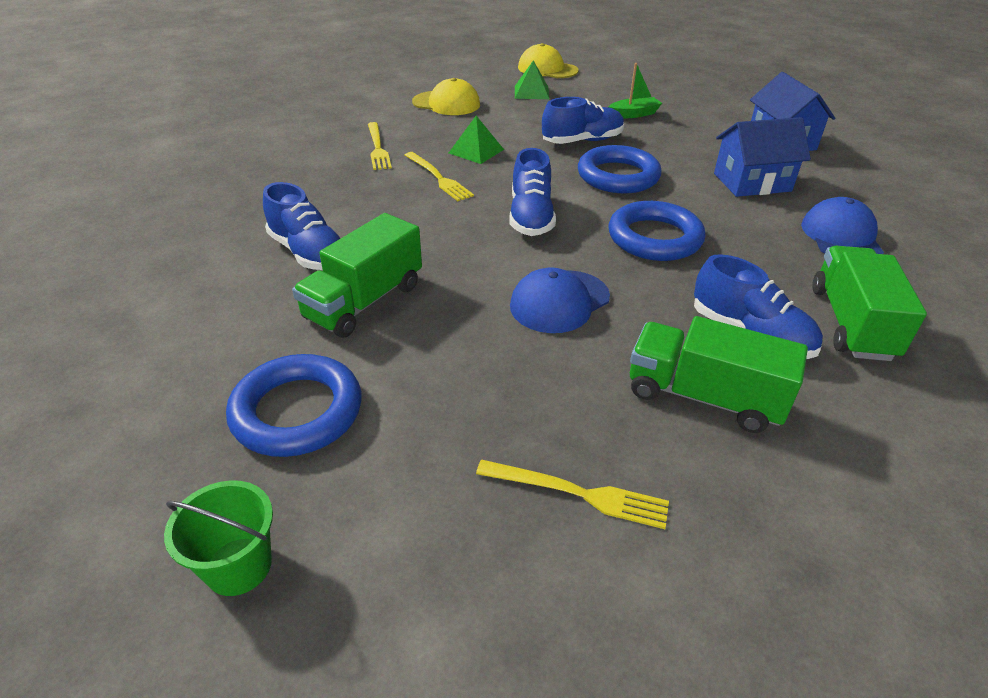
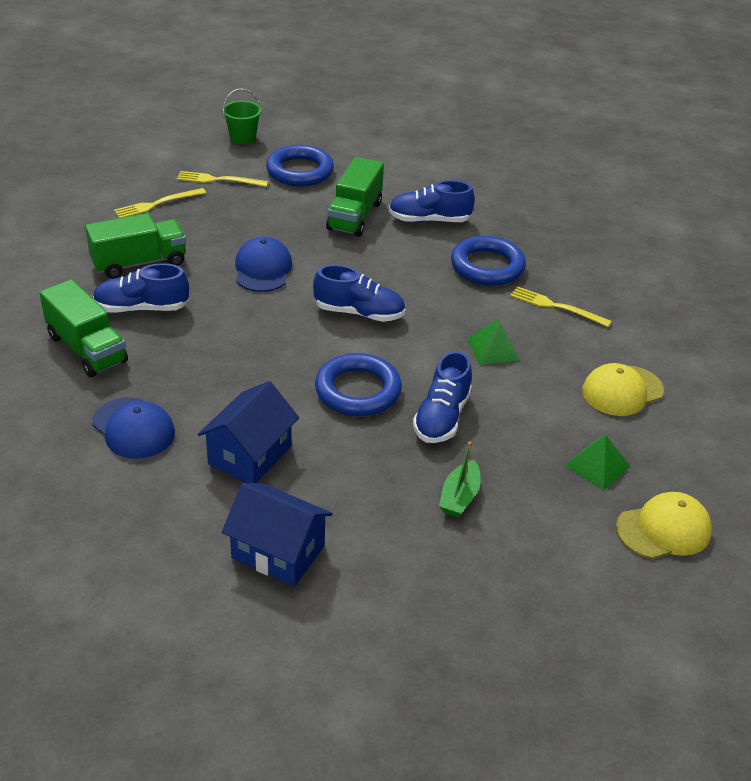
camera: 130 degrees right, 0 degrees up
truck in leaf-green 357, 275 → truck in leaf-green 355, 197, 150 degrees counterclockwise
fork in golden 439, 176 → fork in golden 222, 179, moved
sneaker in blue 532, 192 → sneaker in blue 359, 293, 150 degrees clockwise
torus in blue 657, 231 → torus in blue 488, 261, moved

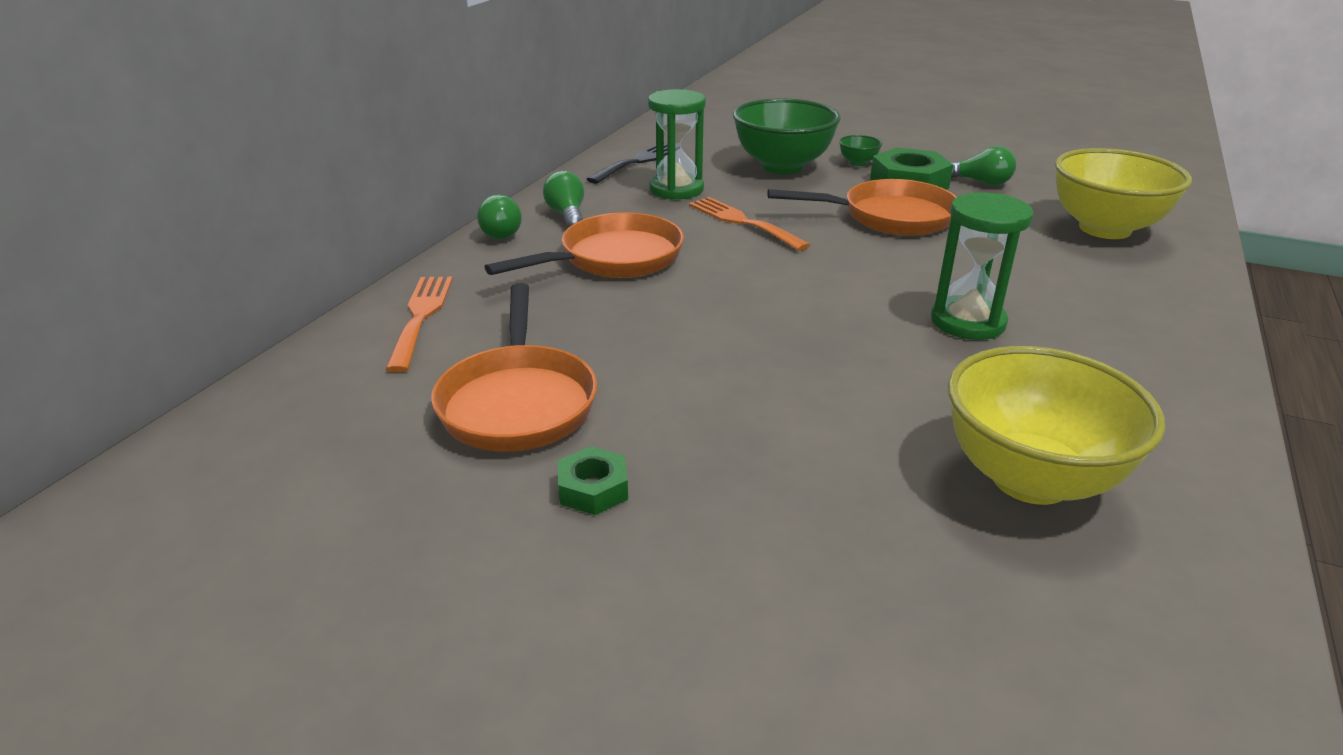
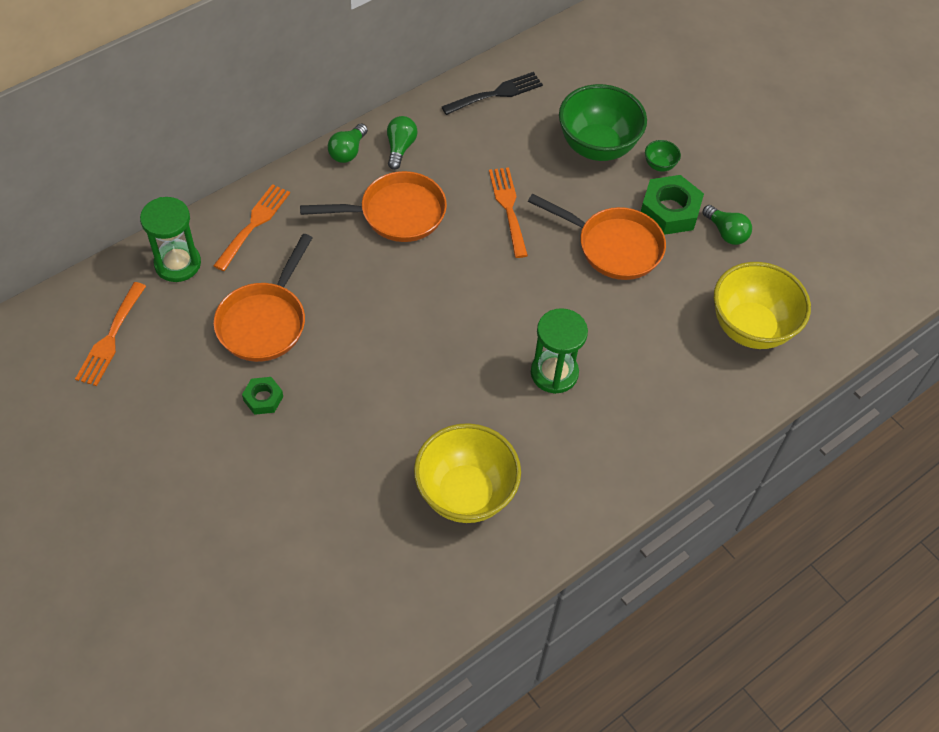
camera: 25 degrees right, 25 degrees up
sand timer in leaf-green 677, 144 → sand timer in leaf-green 170, 239, moved
- → fork in orange-coloured 110, 334

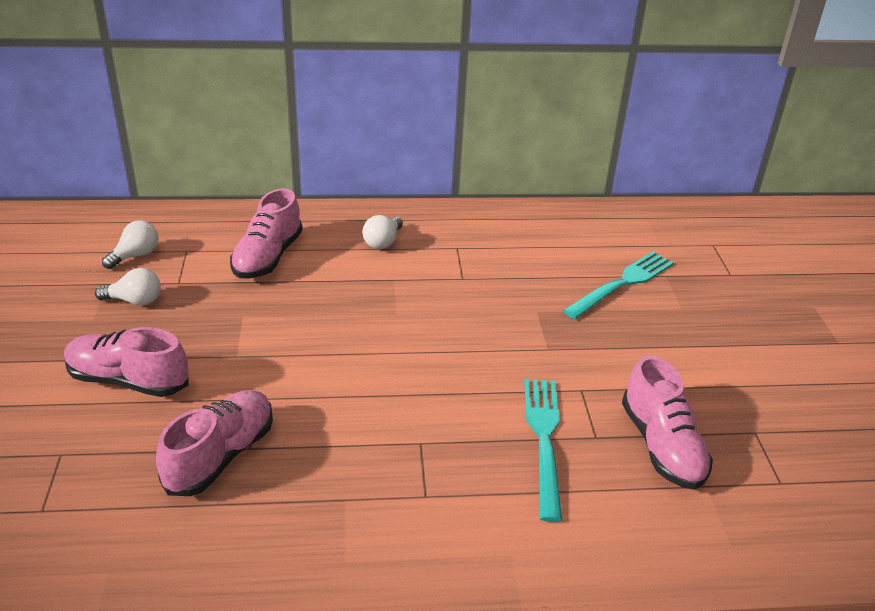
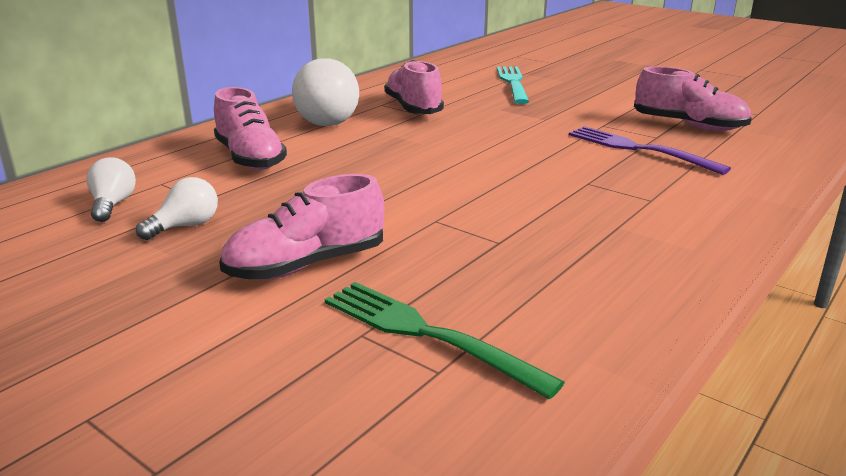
camera: 45 degrees left, 10 degrees down
sneaker in pink 214, 443 → sneaker in pink 414, 87, moved
bulb in white 382, 232 → bulb in white 325, 92, x1.88
fork in aqua 543, 450 → fork in purple 650, 150
- → fork in leaf-green 445, 340

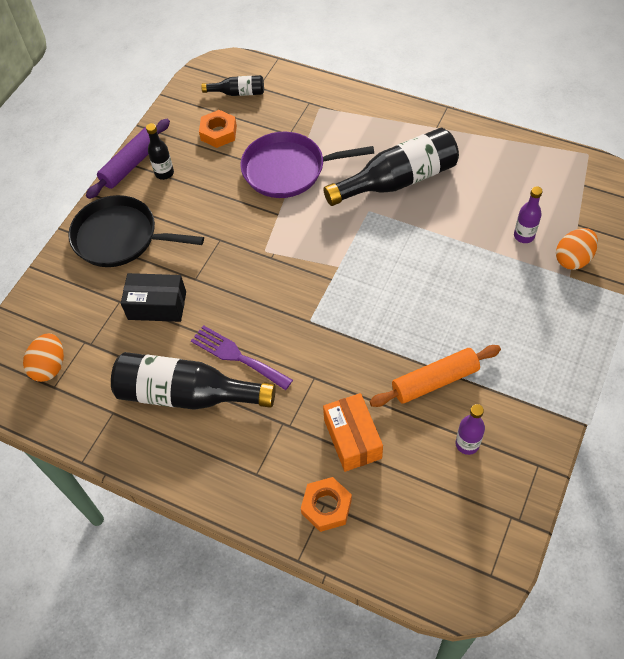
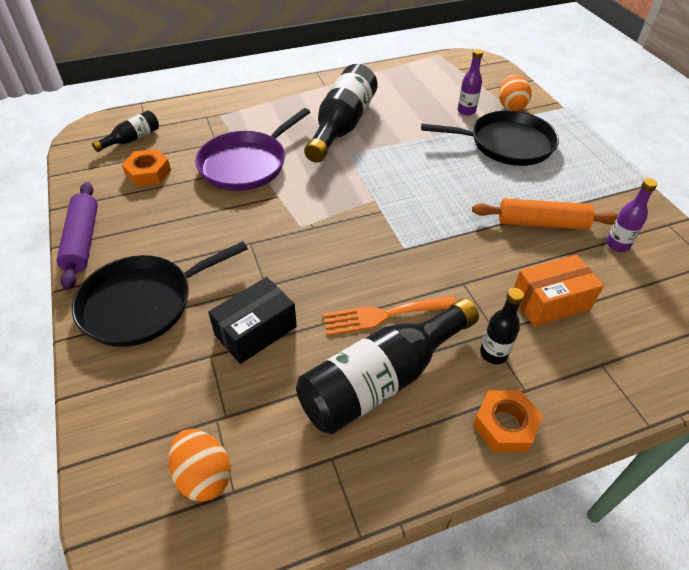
camera: 50 degrees left, 10 degrees down
bottle in jet-black 160, 151 → bottle in jet-black 502, 326, moved
fork in purple 242, 357 → fork in orange-coloured 389, 316
hex nut in orange-coloured 326, 504 → hex nut in orange-coloured 508, 421, moved
package in orange-coloured 353, 432 → package in orange-coloured 559, 290, 45 degrees counterclockwise
dough roller in orange-coloured 435, 376 → dough roller in orange-coloured 545, 214, 75 degrees clockwise
- → pan in jet-black 490, 138

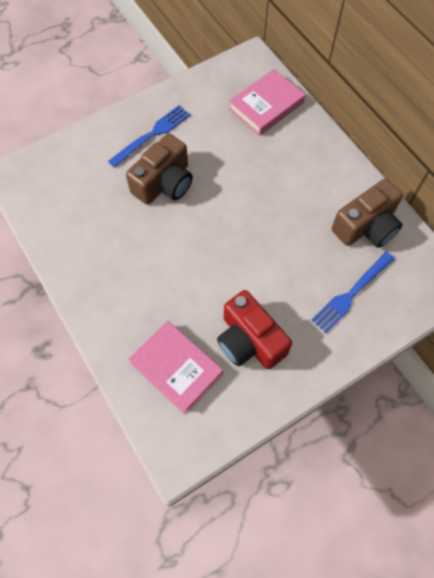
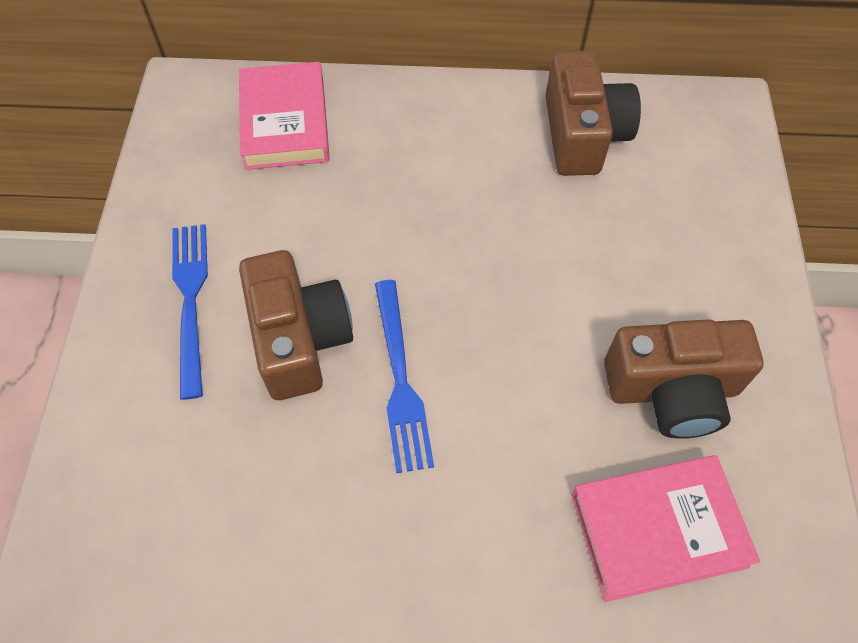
camera: 55 degrees left, 5 degrees down
photo camera in red 254, 329 → photo camera in brown 684, 379
fork in blue 352, 292 → fork in blue 404, 376, moved

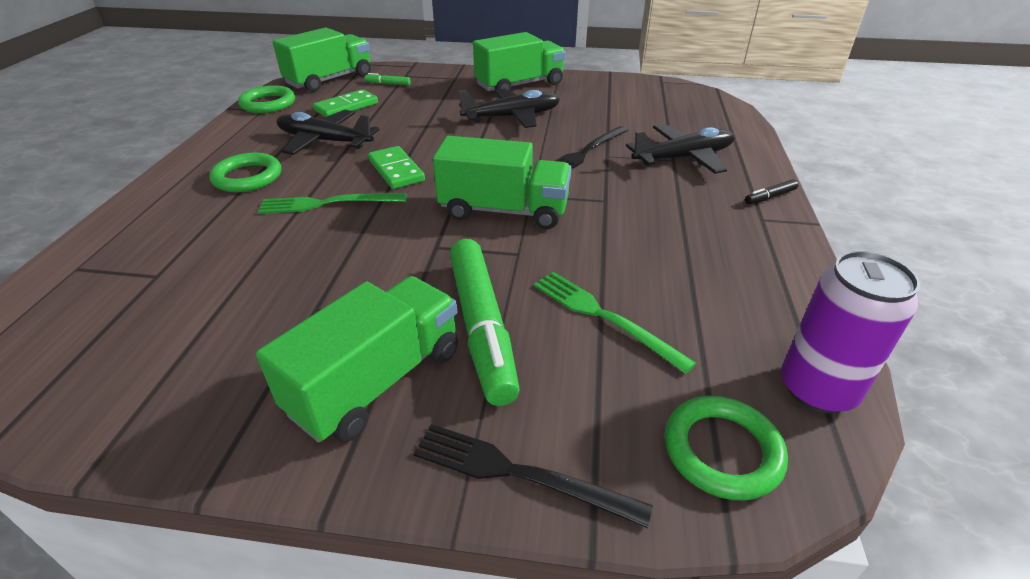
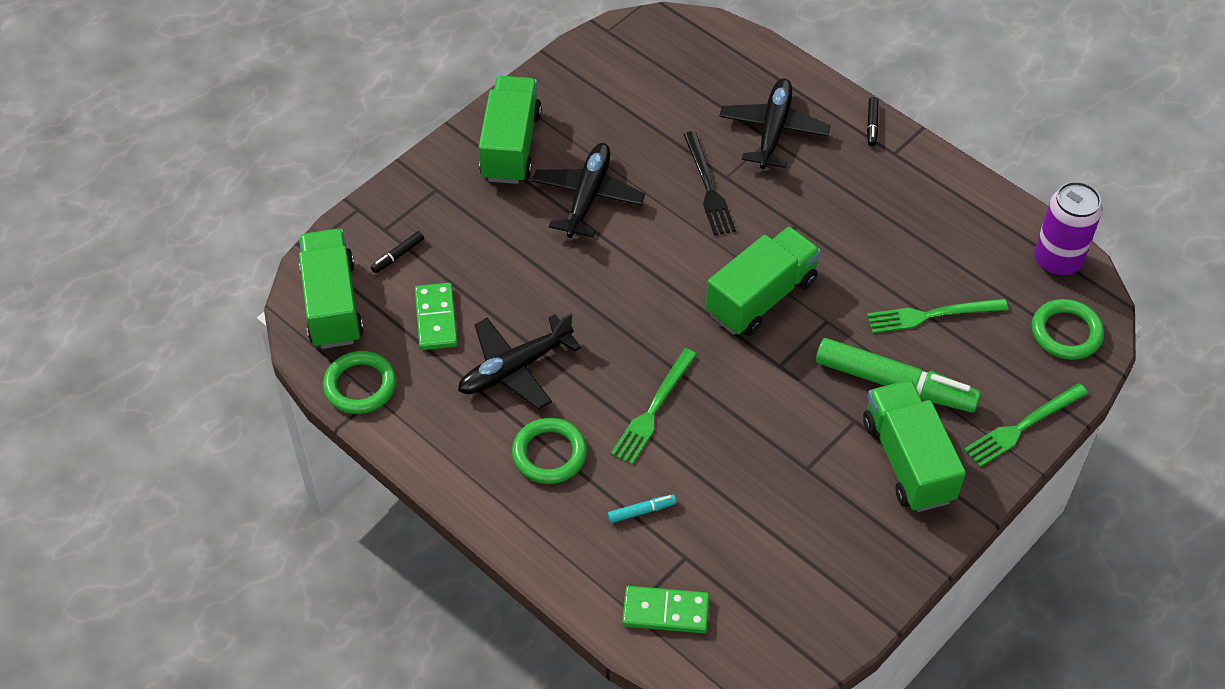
camera: 55 degrees left, 15 degrees up
marker pen in leaf-green 388, 79 → marker pen in jet-black 397, 252
domino piece in leaf-green 396, 167 → domino piece in leaf-green 665, 609, moved
fork in jet-black 533, 476 → fork in leaf-green 1026, 425
- → marker pen in aqua 642, 508

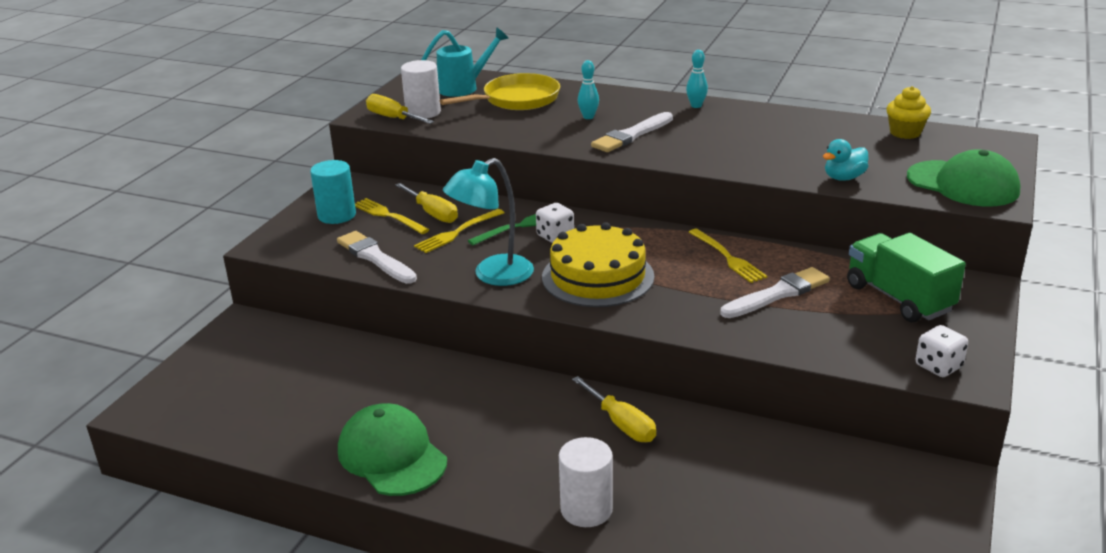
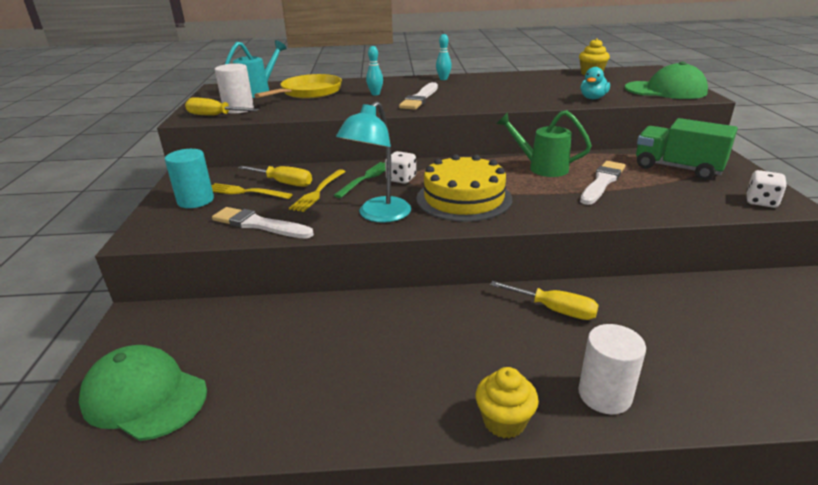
camera: 25 degrees left, 0 degrees up
cap in leaf-green 392, 449 → cap in leaf-green 143, 393, moved
fork in golden 728, 256 → watering can in leaf-green 544, 143
- → fairy cake in golden 507, 403

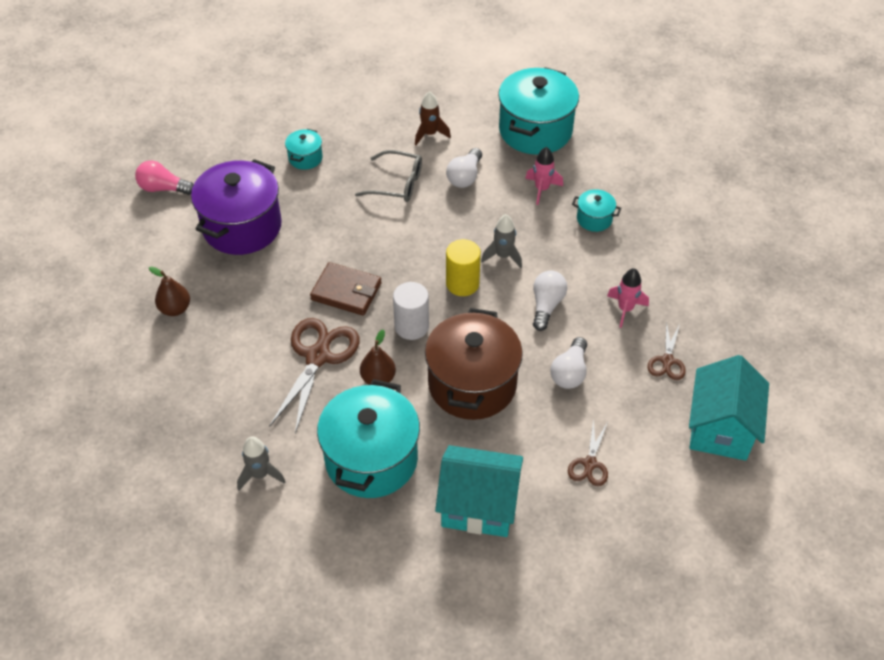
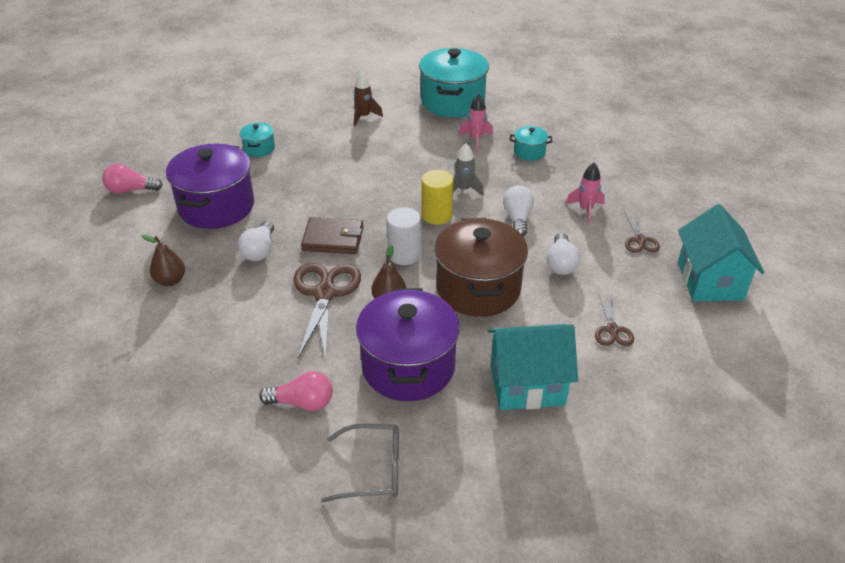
camera: 15 degrees left, 10 degrees down
rocket in gray 261, 464 → bulb in pink 296, 391
cooking pot in aqua 368, 438 → cooking pot in purple 408, 344
eyeglasses in gray 388, 176 → eyeglasses in gray 360, 463, moved
bulb in white 464, 168 → bulb in white 256, 240, moved

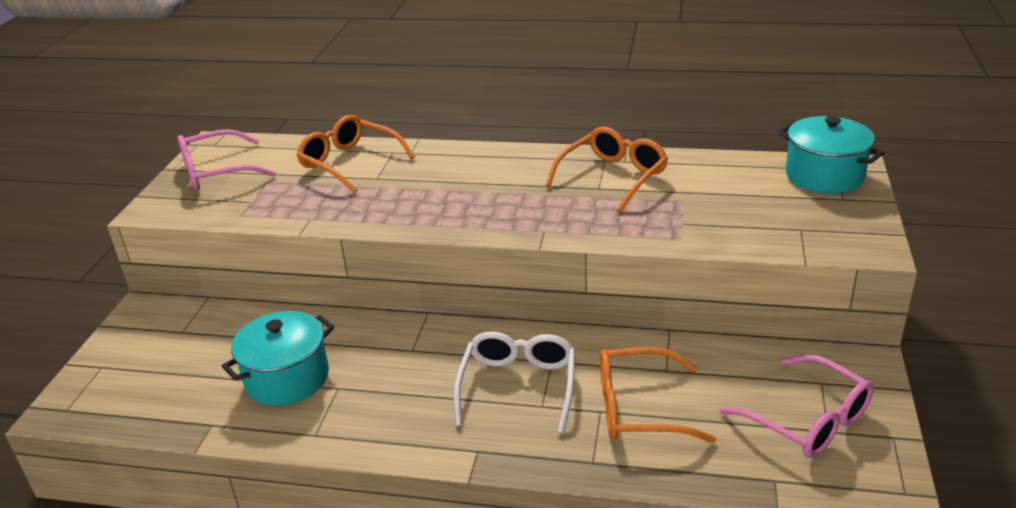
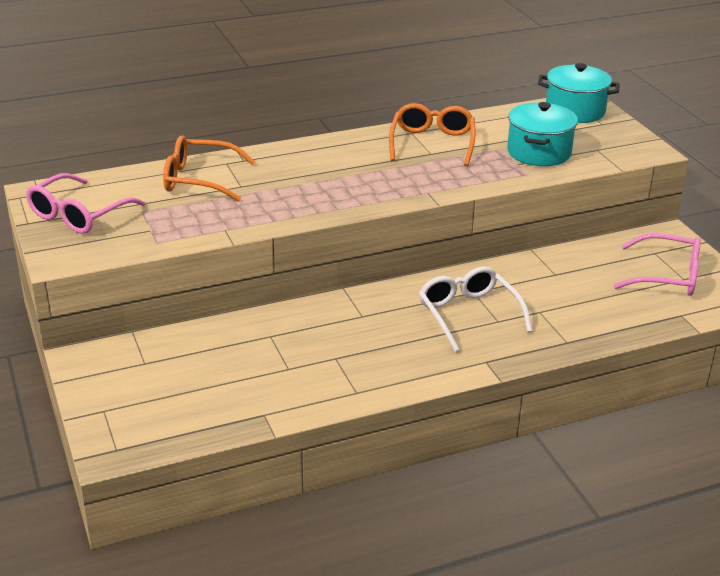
camera: 35 degrees left, 0 degrees up
cooking pot in aqua 278, 358 → cooking pot in aqua 542, 134, moved
eyeglasses in orange-coloured 658, 395 → -

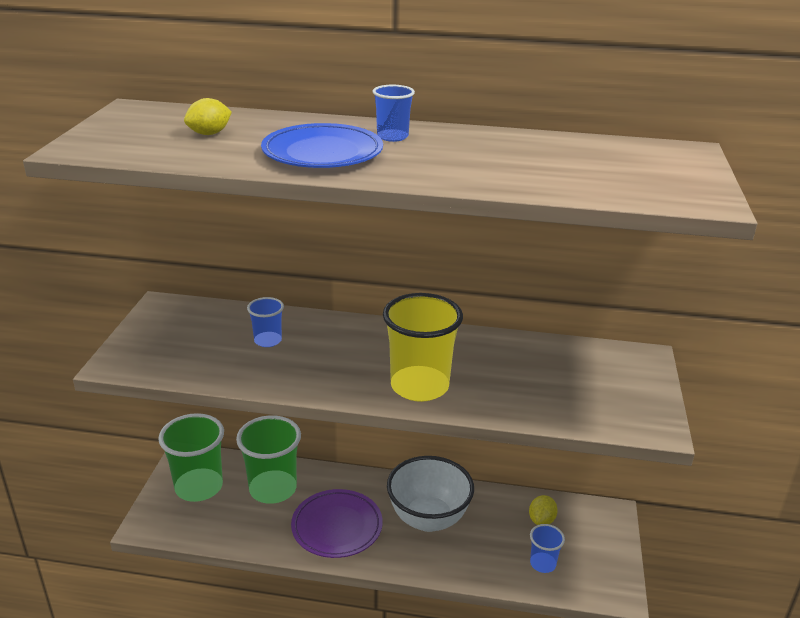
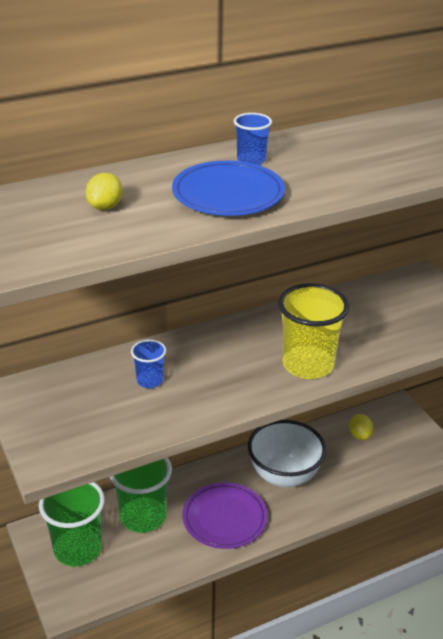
camera: 35 degrees left, 5 degrees up
tumbler in blue 547, 548 → -

